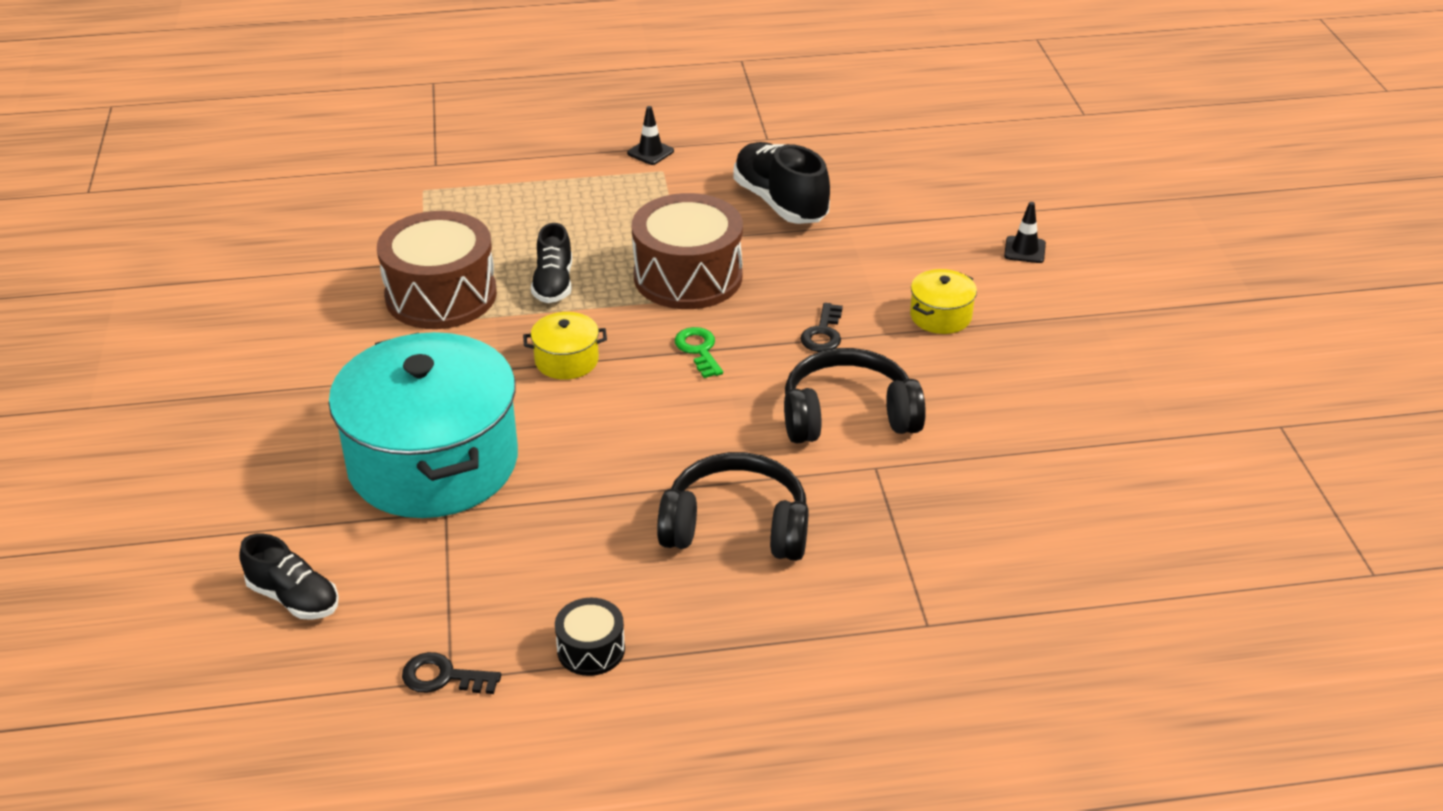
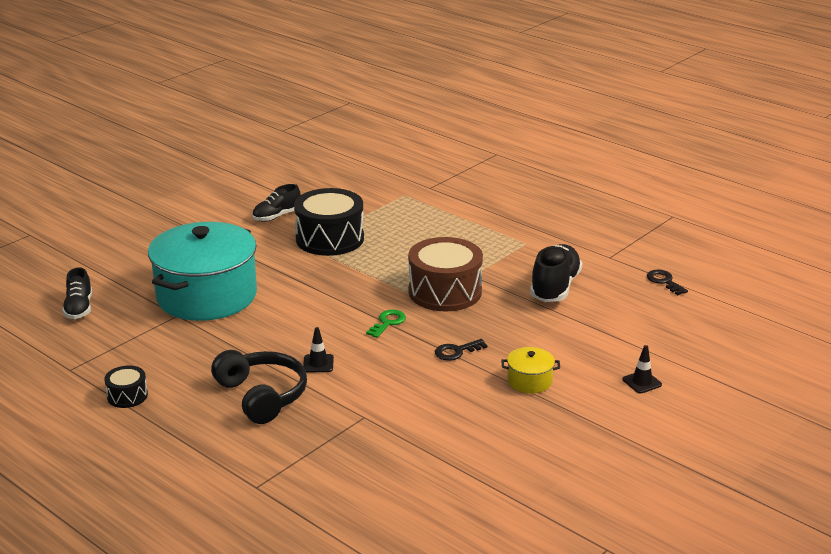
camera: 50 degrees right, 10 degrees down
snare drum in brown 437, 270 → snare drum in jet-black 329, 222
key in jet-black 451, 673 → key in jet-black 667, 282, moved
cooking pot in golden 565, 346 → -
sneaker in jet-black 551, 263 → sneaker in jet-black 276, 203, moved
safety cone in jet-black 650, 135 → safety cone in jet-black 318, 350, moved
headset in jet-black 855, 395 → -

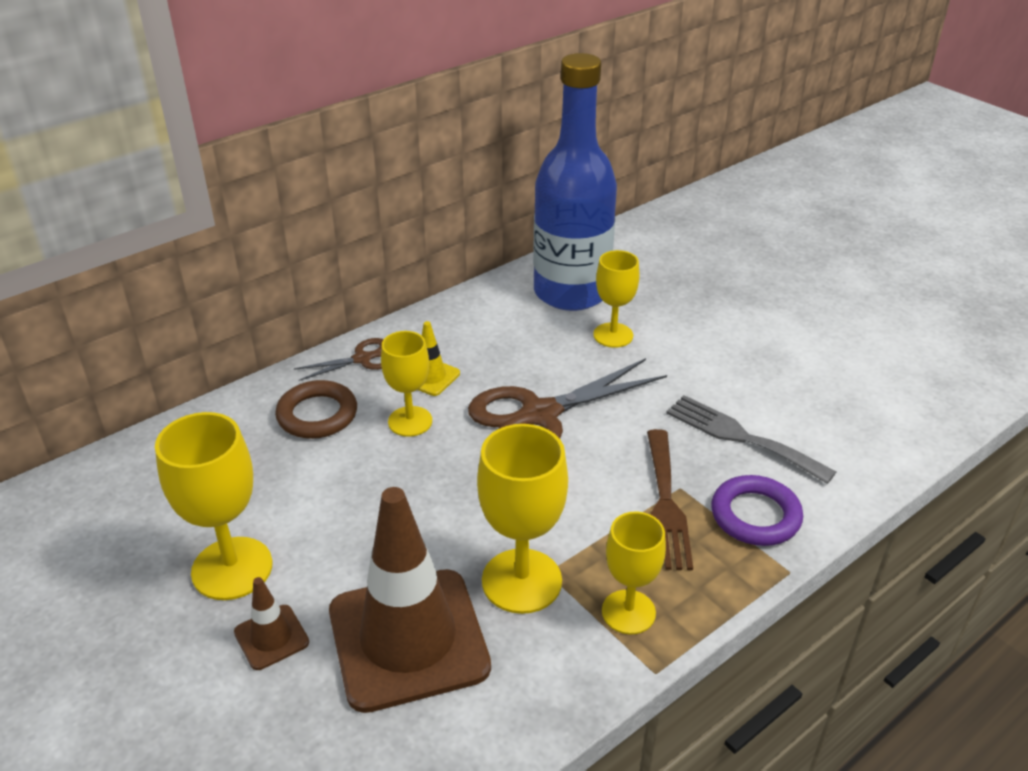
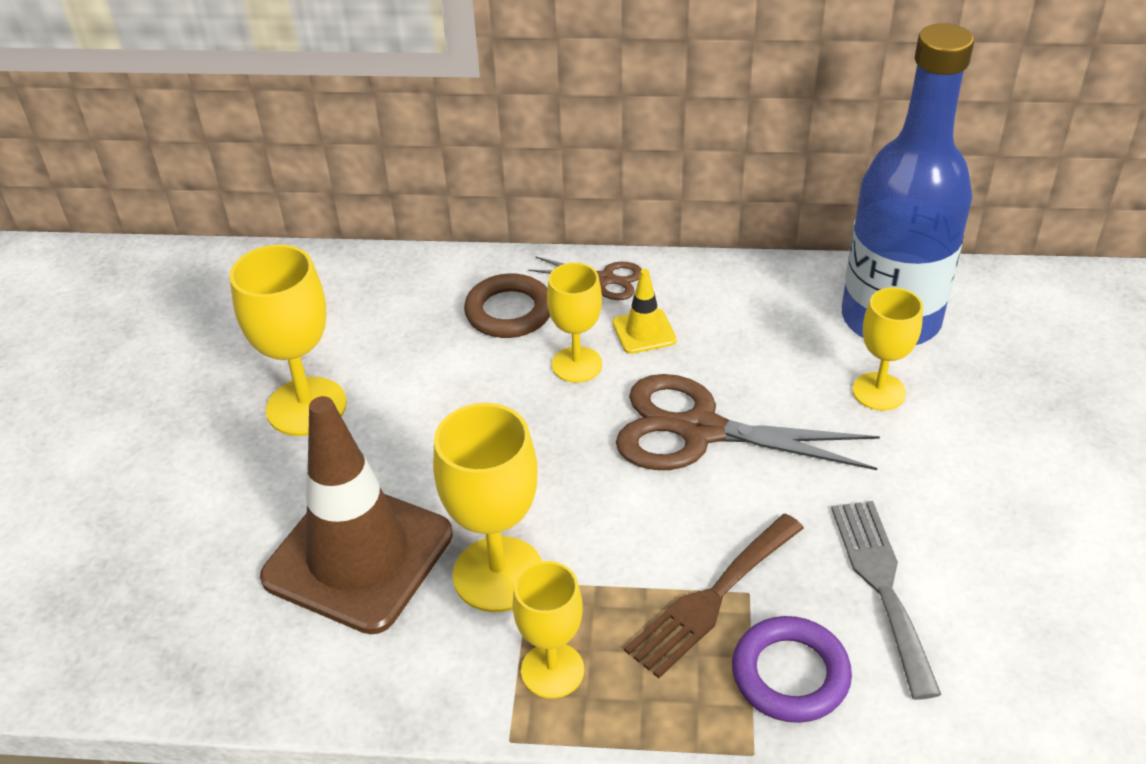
camera: 45 degrees right, 5 degrees up
safety cone in brown 271, 623 → -

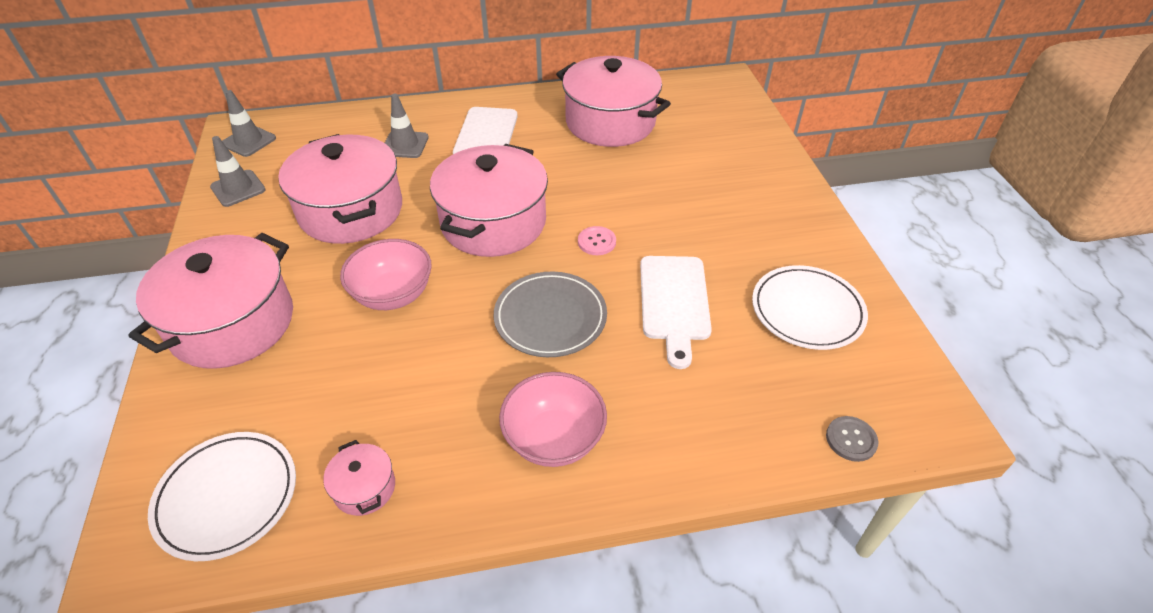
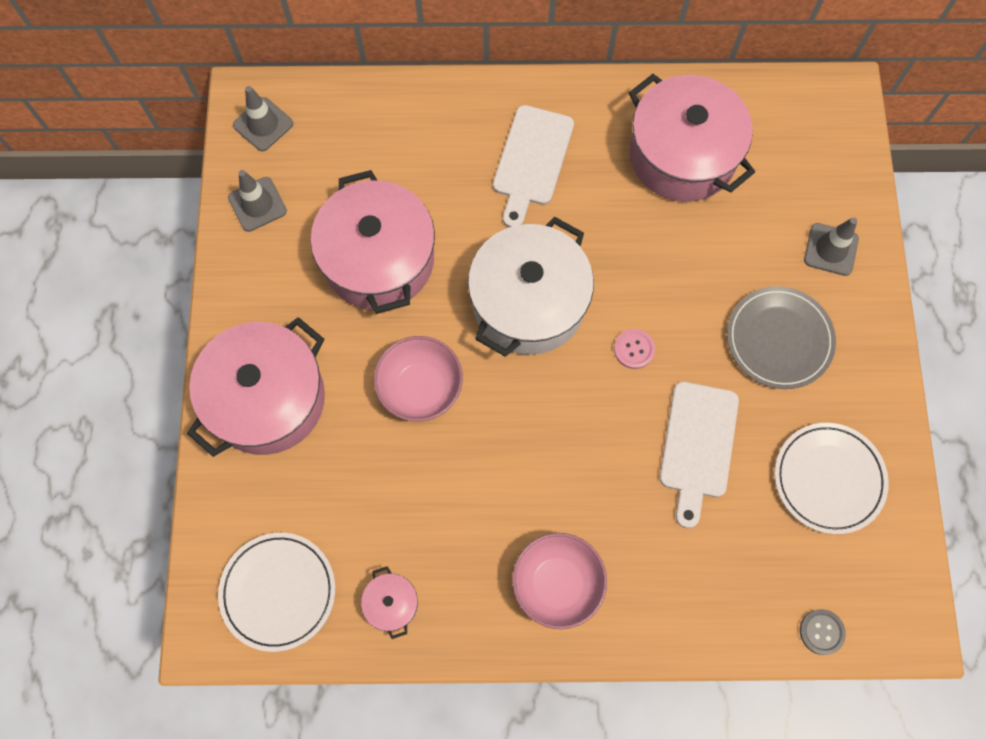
camera: 10 degrees right, 25 degrees up
safety cone in gray 407, 126 → safety cone in gray 831, 246, moved
cooking pot in pink 489, 200 → cooking pot in white 531, 286
dinner plate in gray 550, 314 → dinner plate in gray 781, 337, moved

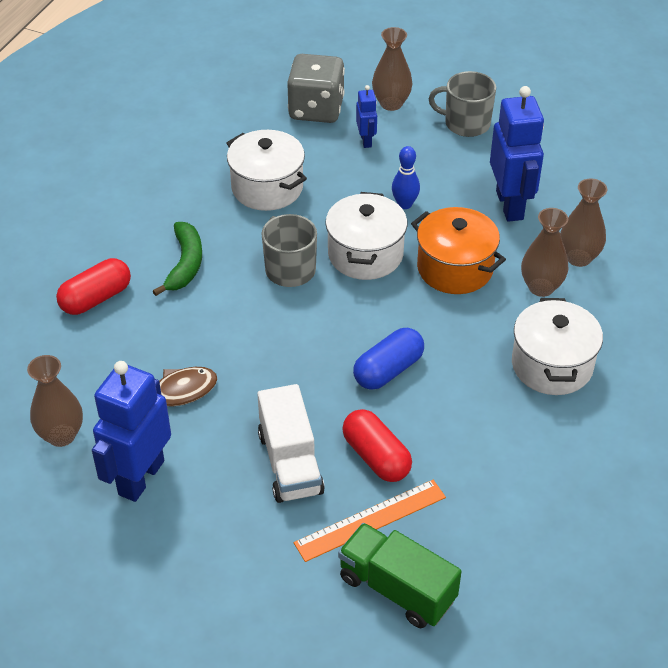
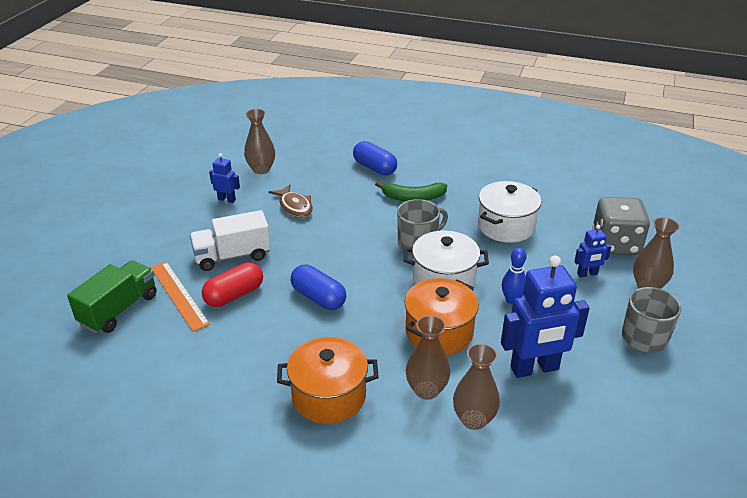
camera: 85 degrees right, 10 degrees down
pill shape in red 93, 286 → pill shape in blue 375, 158
robot figure in blue 131, 431 → robot figure in blue 224, 178, x0.49
cooking pot in white 557, 346 → cooking pot in orange-coloured 328, 380

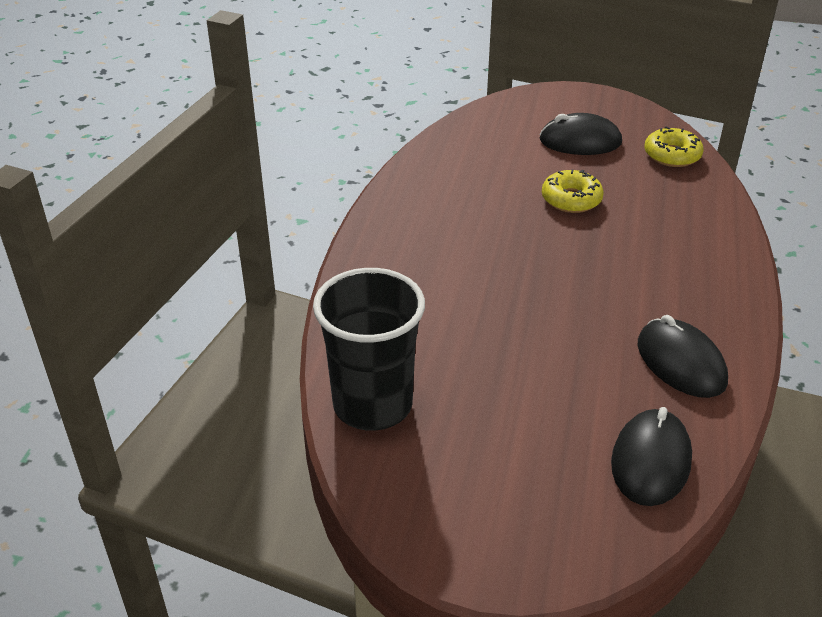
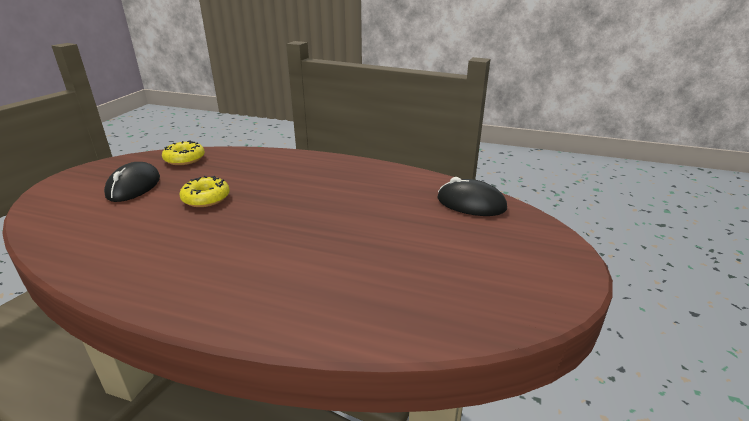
camera: 85 degrees left, 10 degrees down
tumbler in jet-black 369, 349 → -
mouse in jet-black 683, 356 → -

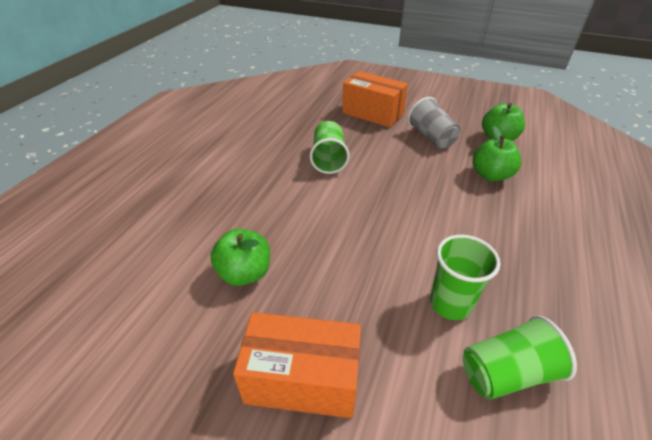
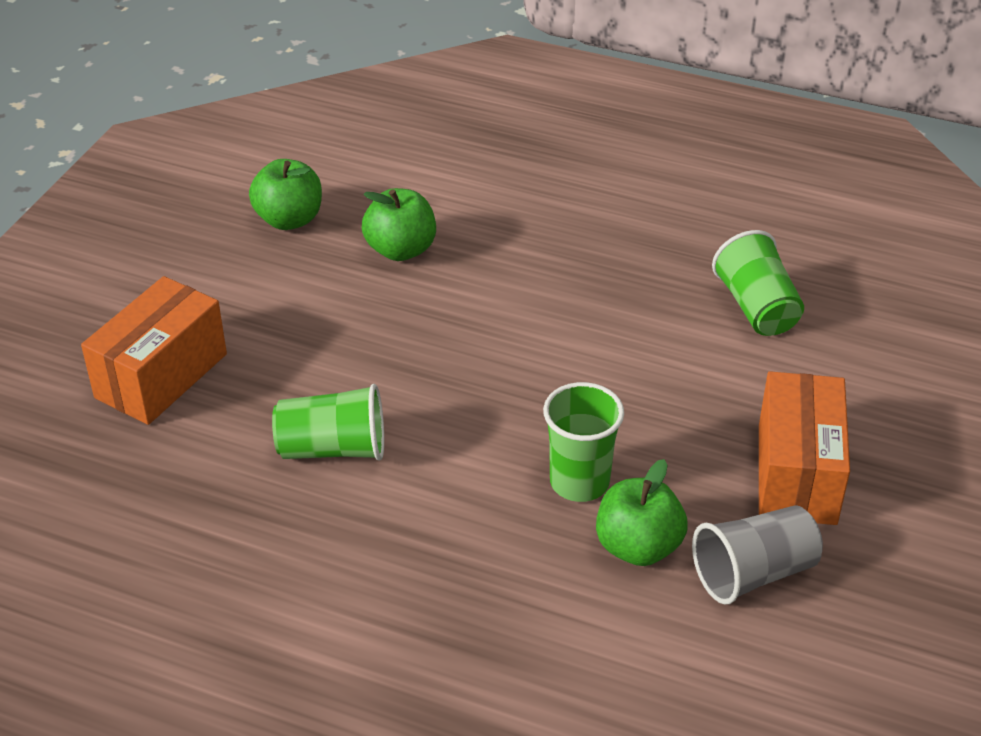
camera: 90 degrees left, 0 degrees up
tumbler in gray 434, 123 → tumbler in gray 757, 555, moved
tumbler in leaf-green 465, 277 → tumbler in leaf-green 583, 442, moved

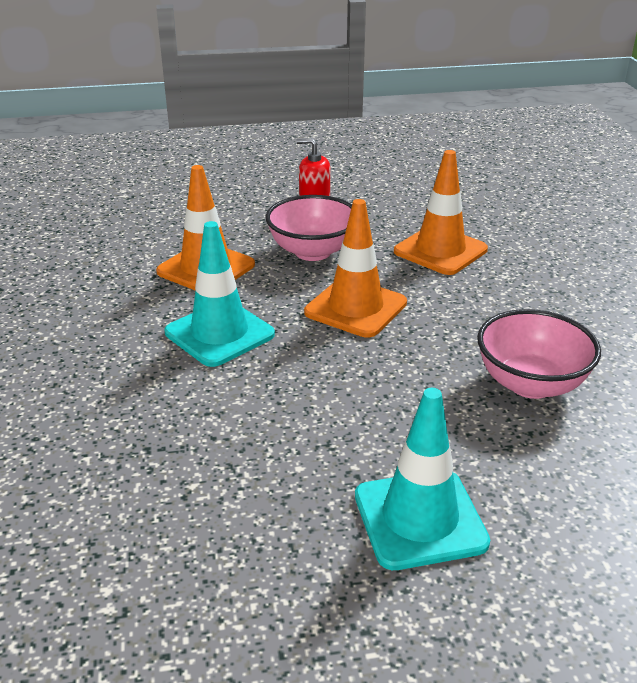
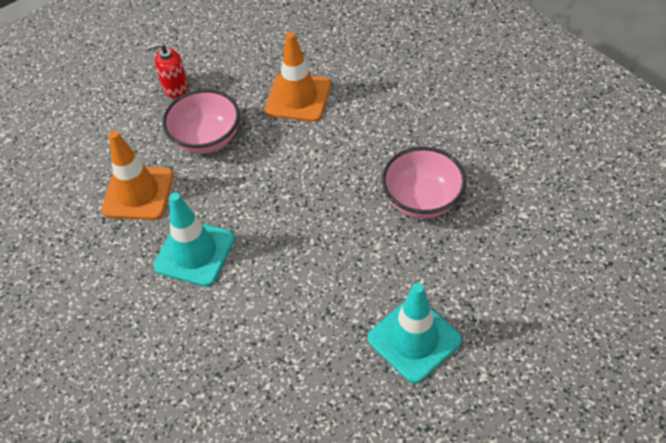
camera: 25 degrees left, 20 degrees up
safety cone in orange-coloured 355, 268 → -

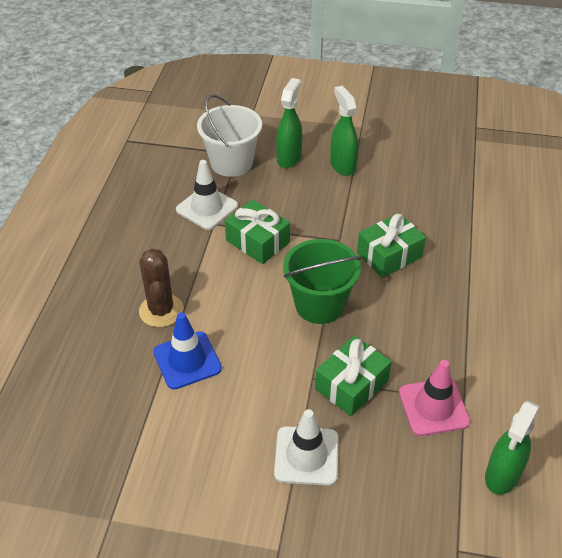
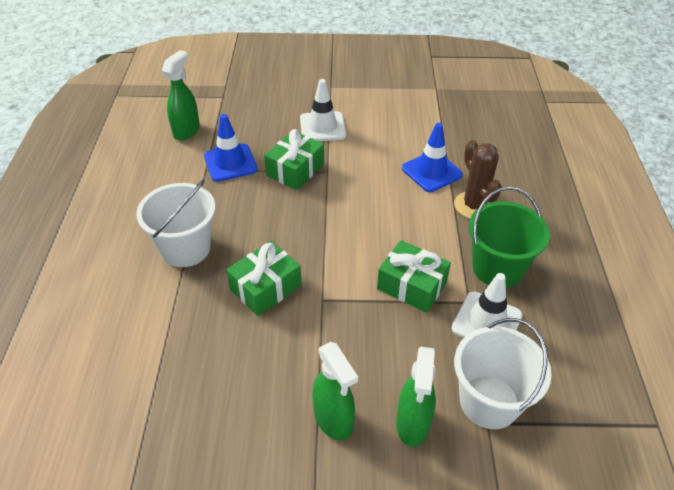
camera: 170 degrees right, 0 degrees up
bucket in leaf-green 322, 281 → bucket in leaf-green 509, 237, moved
safety cone in pink 434, 398 → safety cone in blue 231, 148
- → bucket in white 175, 223

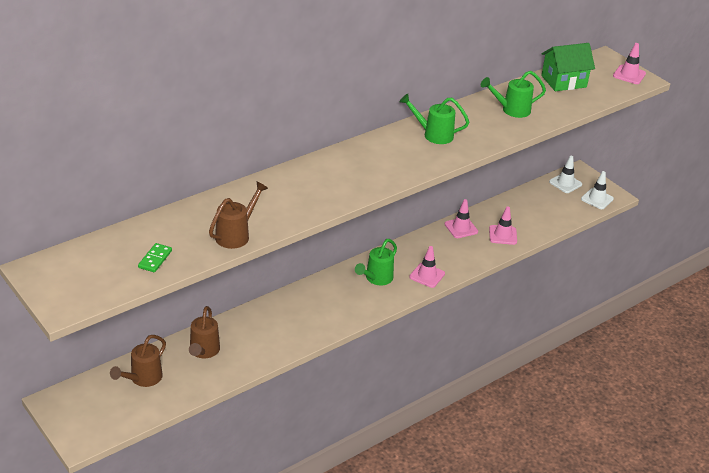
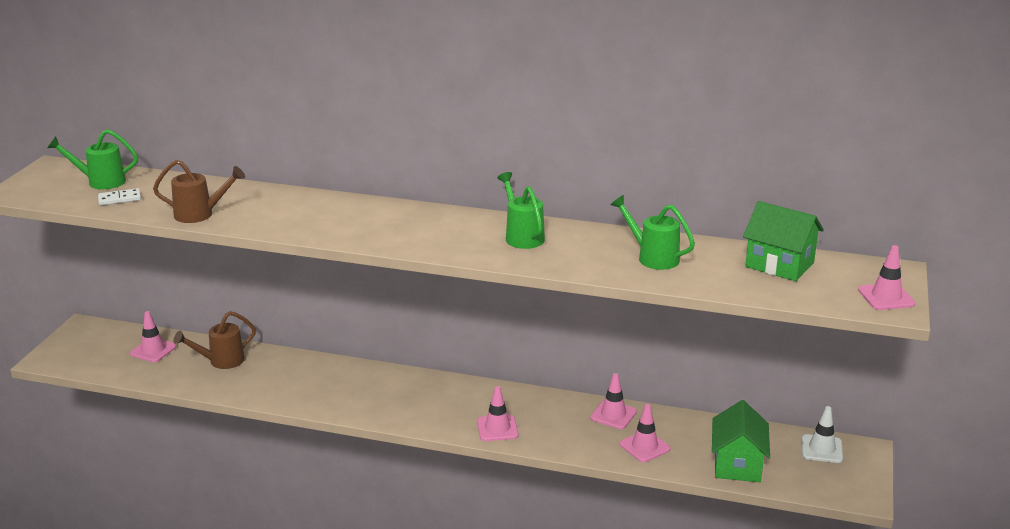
camera: 55 degrees right, 10 degrees down
watering can in brown 138, 361 → safety cone in pink 153, 336
domino piece in leaf-green 155, 257 → domino piece in white 119, 196
watering can in leaf-green 376, 262 → watering can in leaf-green 92, 159, moved
safety cone in white 597, 190 → -
- → toy house in leaf-green 741, 441

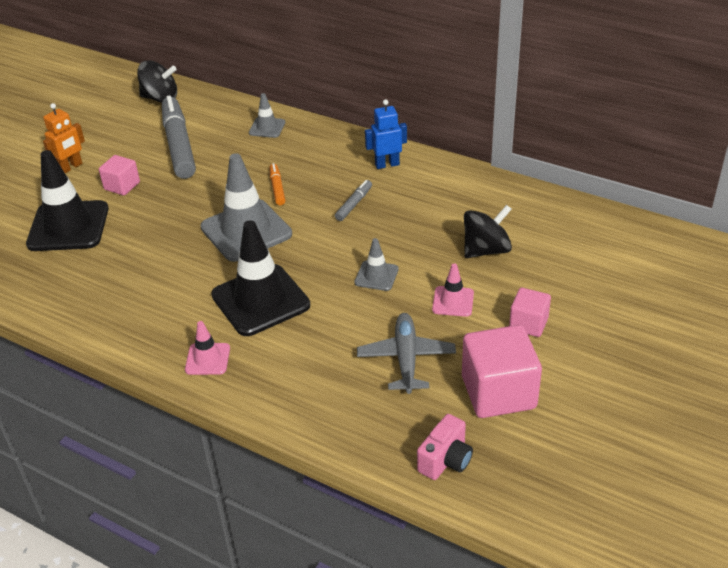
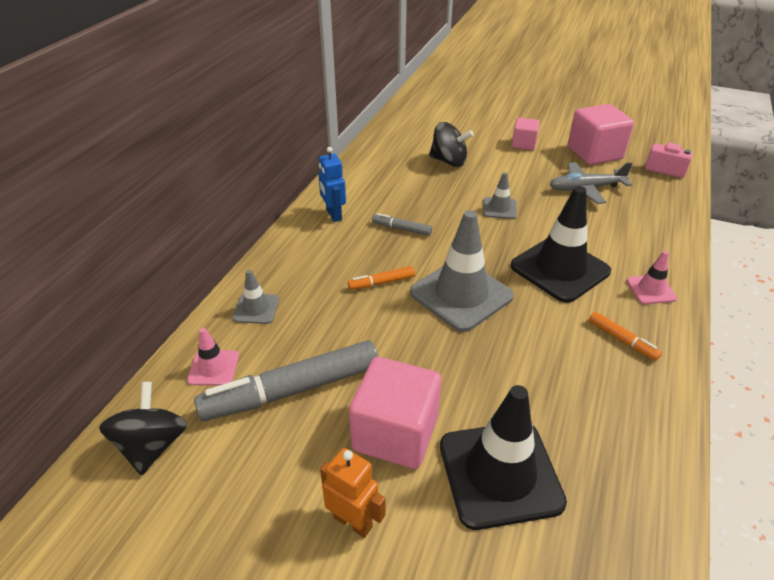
camera: 100 degrees left, 0 degrees up
cube in pink 119, 175 → cube in pink 395, 413, x1.79
safety cone in pink 453, 290 → safety cone in pink 213, 357, moved
toy top in jet-black 488, 231 → toy top in jet-black 451, 144, 150 degrees clockwise
- → marker pen in orange-coloured 625, 336

